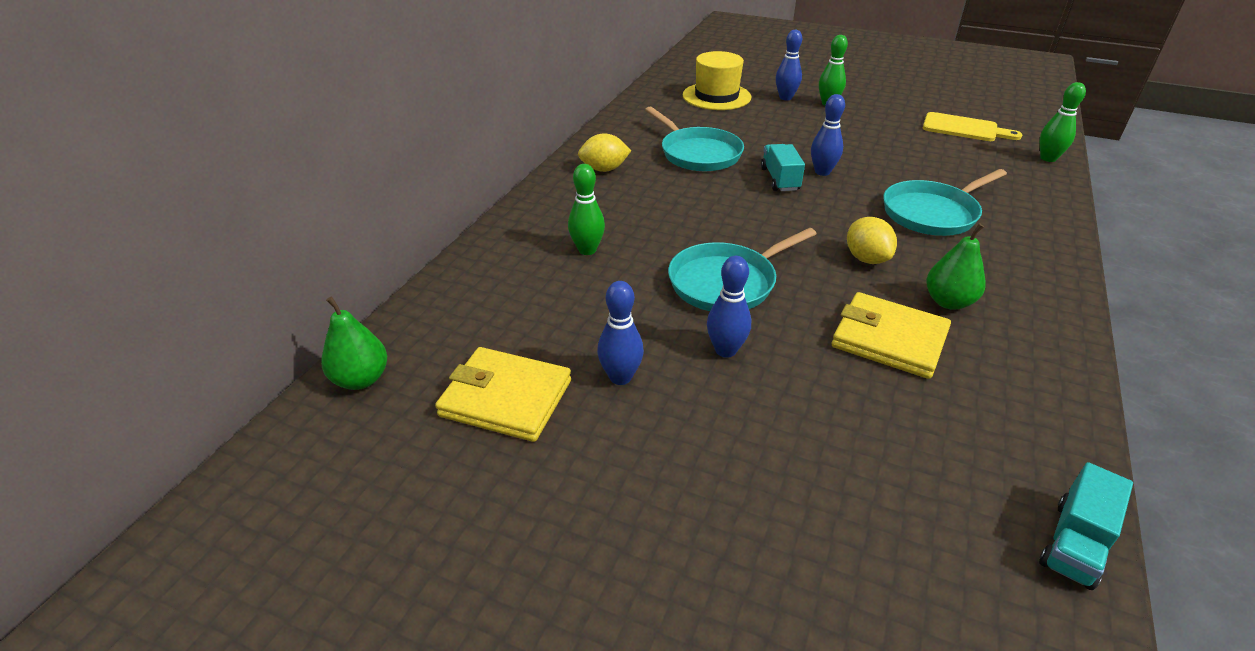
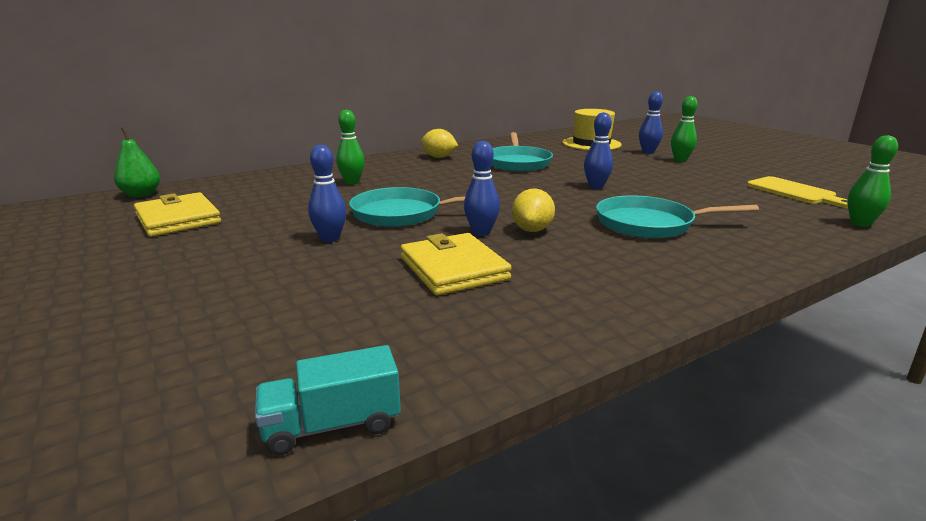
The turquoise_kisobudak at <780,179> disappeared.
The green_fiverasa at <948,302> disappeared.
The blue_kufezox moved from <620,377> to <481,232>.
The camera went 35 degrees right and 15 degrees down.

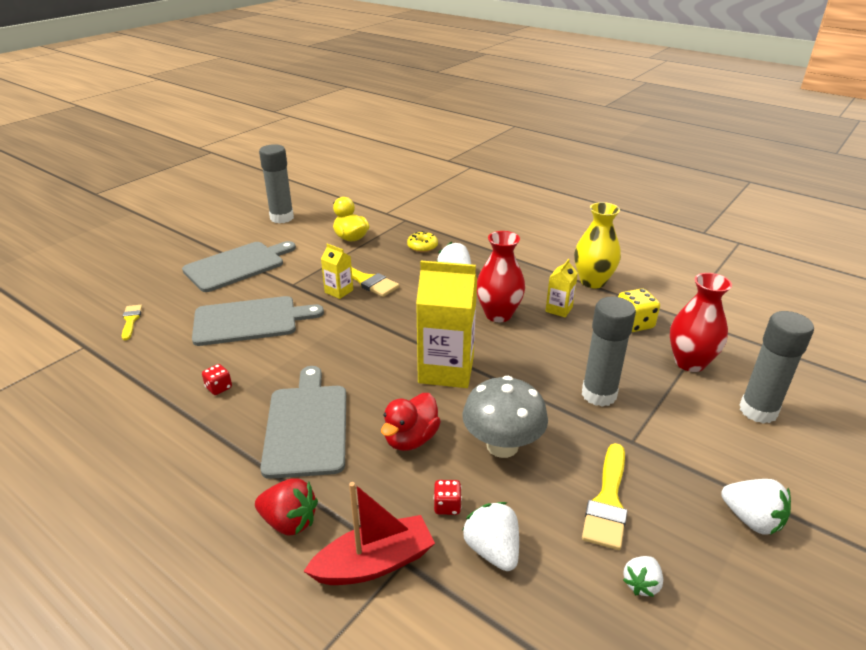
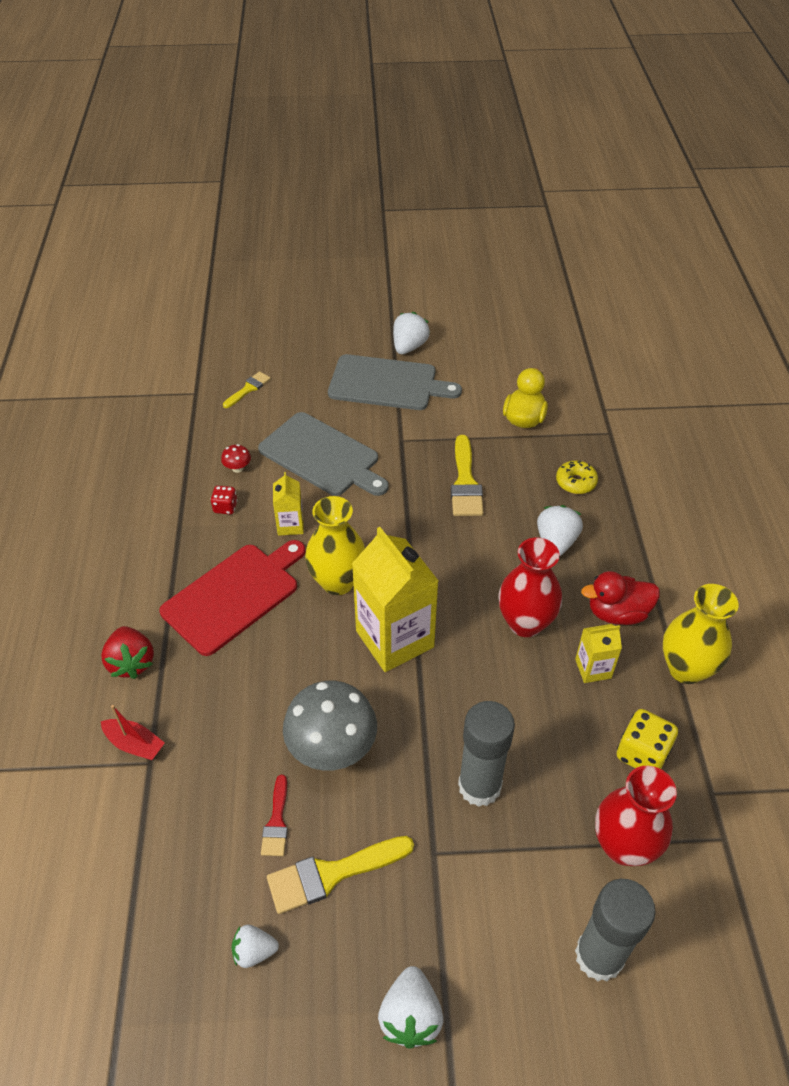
The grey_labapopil at <282,218> disappeared.
The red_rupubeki at <447,506> disappeared.
The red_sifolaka at <237,468> appeared.
The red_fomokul at <276,821> appeared.
The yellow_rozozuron at <337,582> appeared.
The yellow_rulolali moved from <339,291> to <290,525>.
The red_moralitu moved from <411,439> to <617,613>.
The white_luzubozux moved from <492,550> to <409,347>.
The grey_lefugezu at <307,426> became the red_lefugezu at <234,595>.
The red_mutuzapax at <374,563> changed to 0.61 times the size.
The camera went 50 degrees right and 15 degrees up.

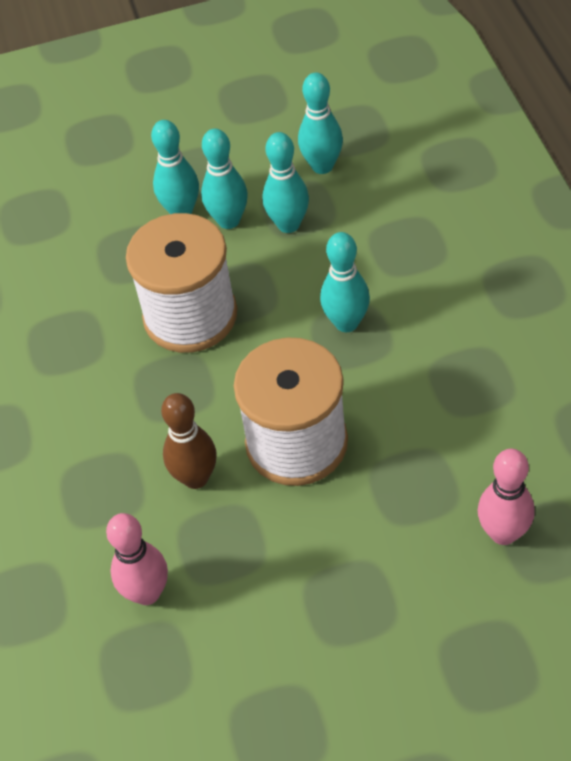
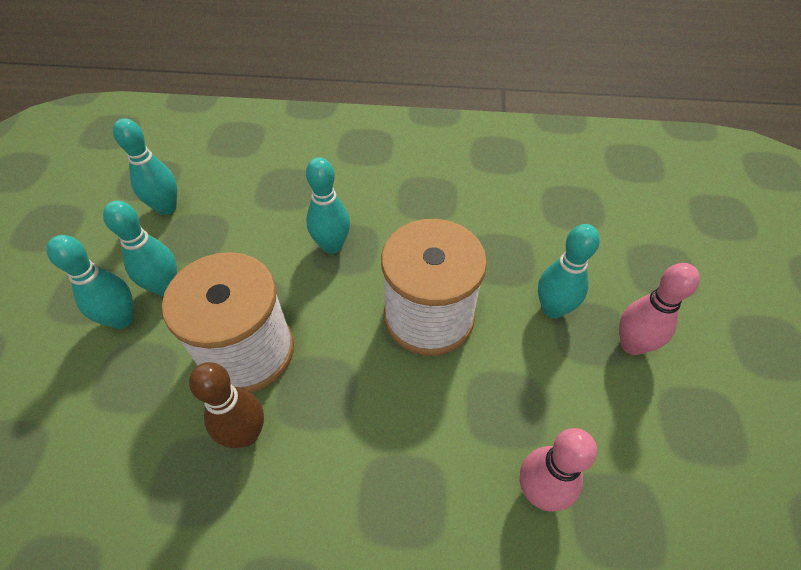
The brown_kufezox moved from <195,478> to <246,434>.
The turquoise_kufezox moved from <288,224> to <553,309>.
The pink_kufezox moved from <503,533> to <632,345>.
The camera went 75 degrees left and 0 degrees up.

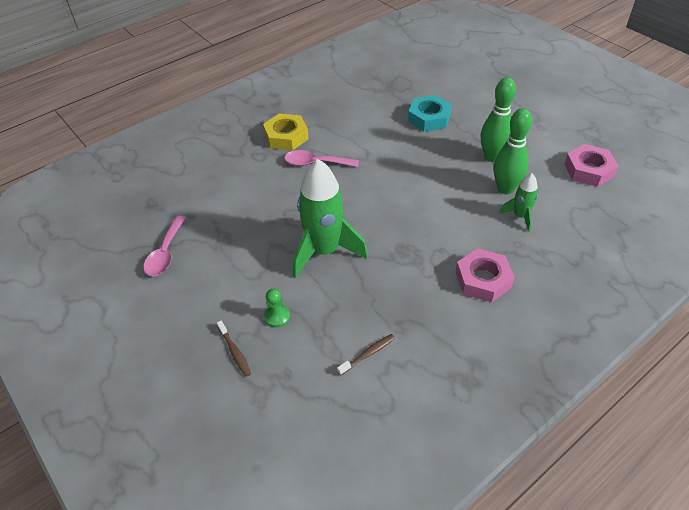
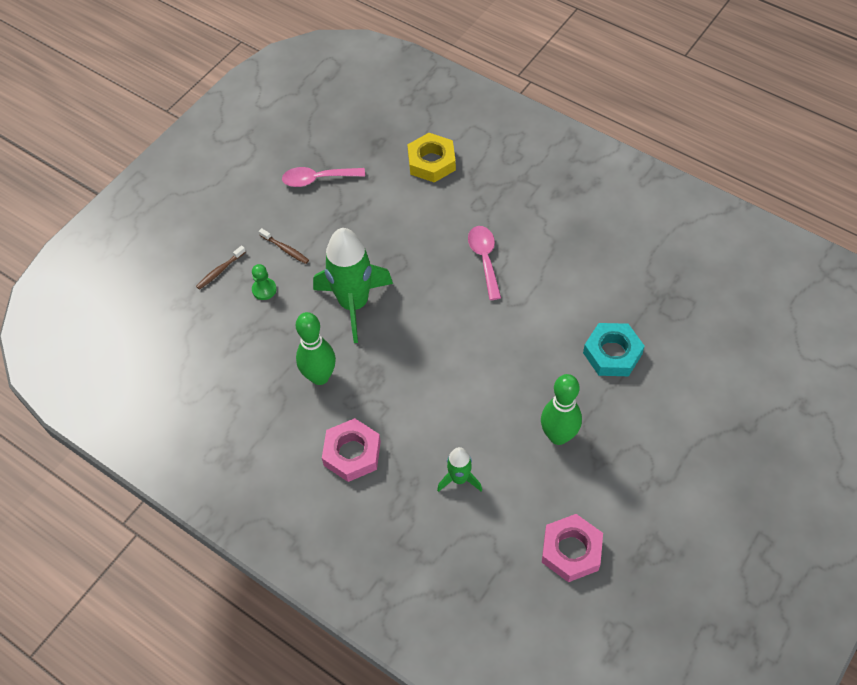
The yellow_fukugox moved from <286,136> to <431,162>.
The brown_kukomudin moved from <368,354> to <285,249>.
The green_kufezox moved from <505,189> to <320,377>.
The camera went 75 degrees right and 10 degrees up.

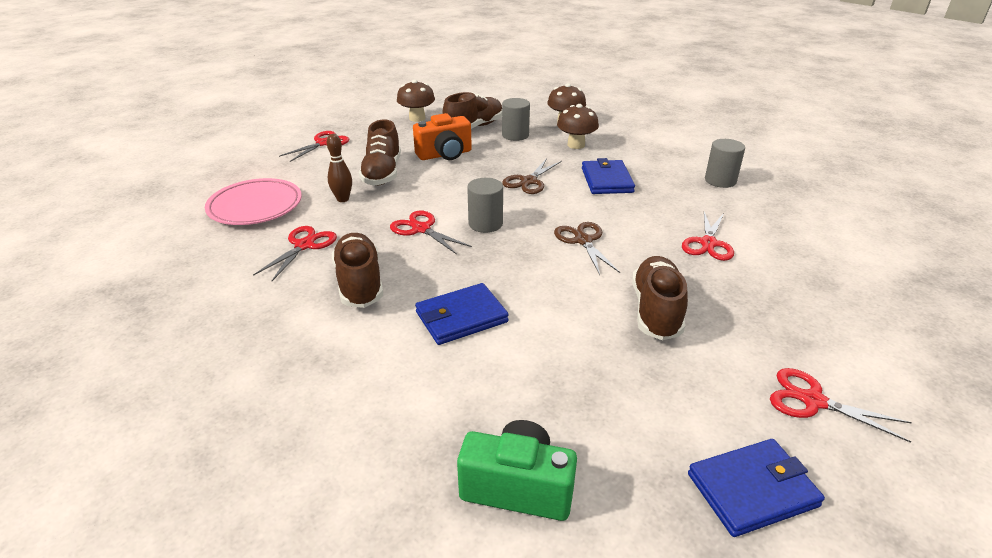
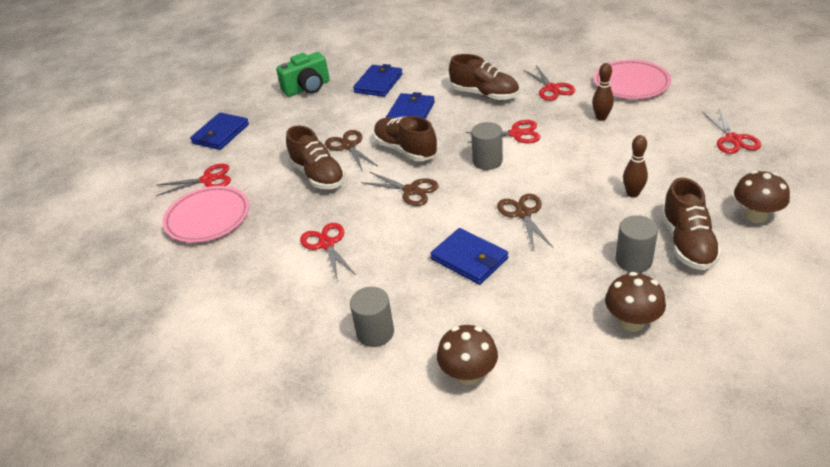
The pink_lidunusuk at <208,218> appeared.
The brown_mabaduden at <348,146> appeared.
The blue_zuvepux at <378,83> appeared.
The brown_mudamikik moved from <382,173> to <405,150>.
The brown_sifolaka moved from <576,145> to <468,374>.
The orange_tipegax at <445,154> was replaced by the brown_kufezox at <633,194>.
The camera went 140 degrees right and 5 degrees up.

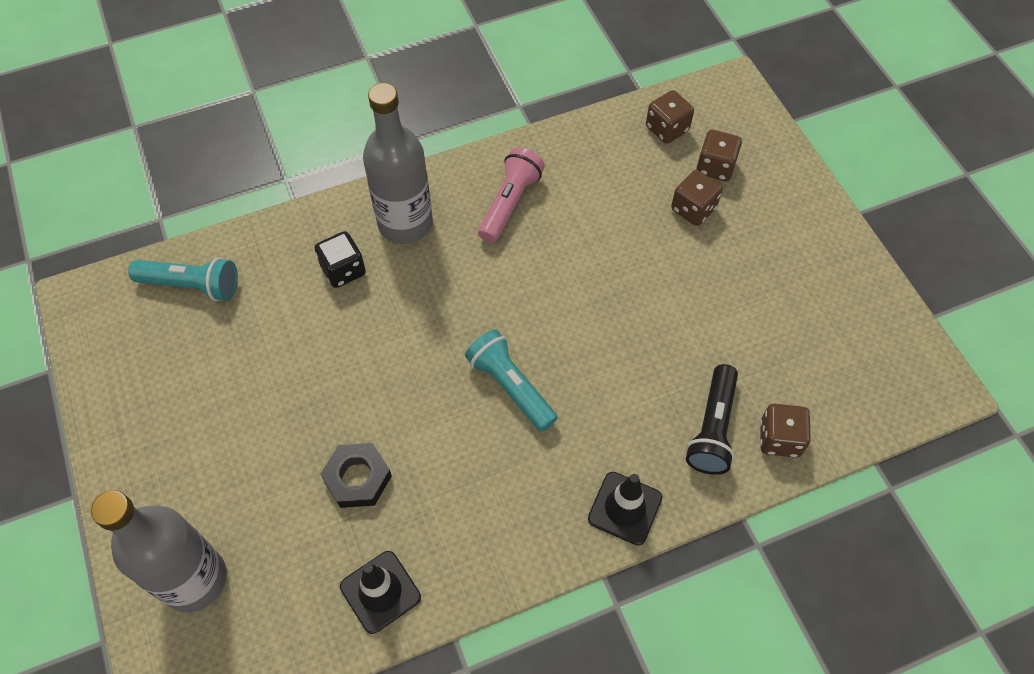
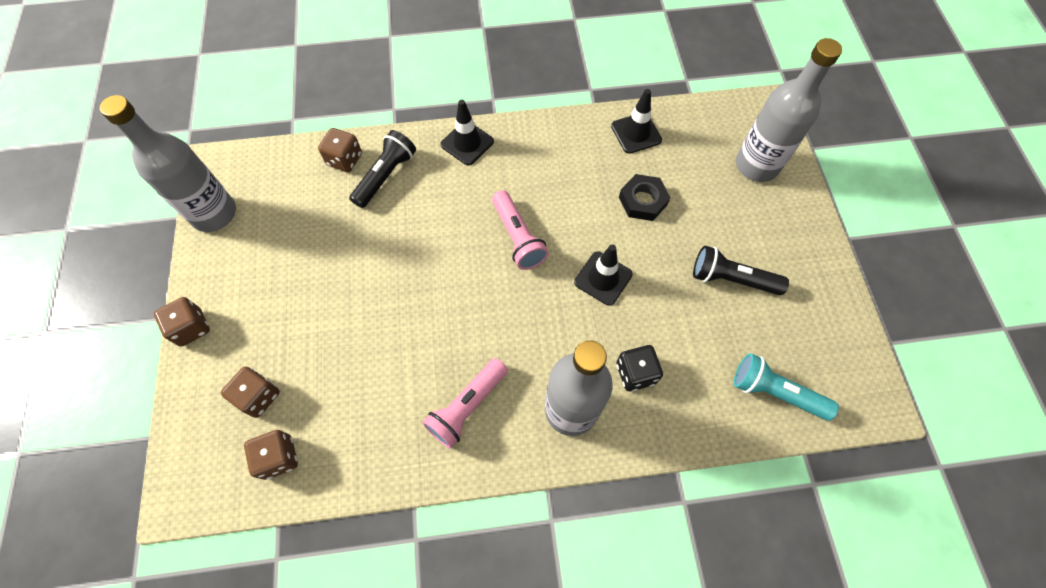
The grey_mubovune at <214,213> appeared.
The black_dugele at <603,278> appeared.
The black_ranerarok at <731,279> appeared.
The brown_rupubeki moved from <693,209> to <191,328>.
The turquoise_ranerarok at <511,387> became the pink_ranerarok at <517,237>.
The camera went 165 degrees left and 5 degrees up.

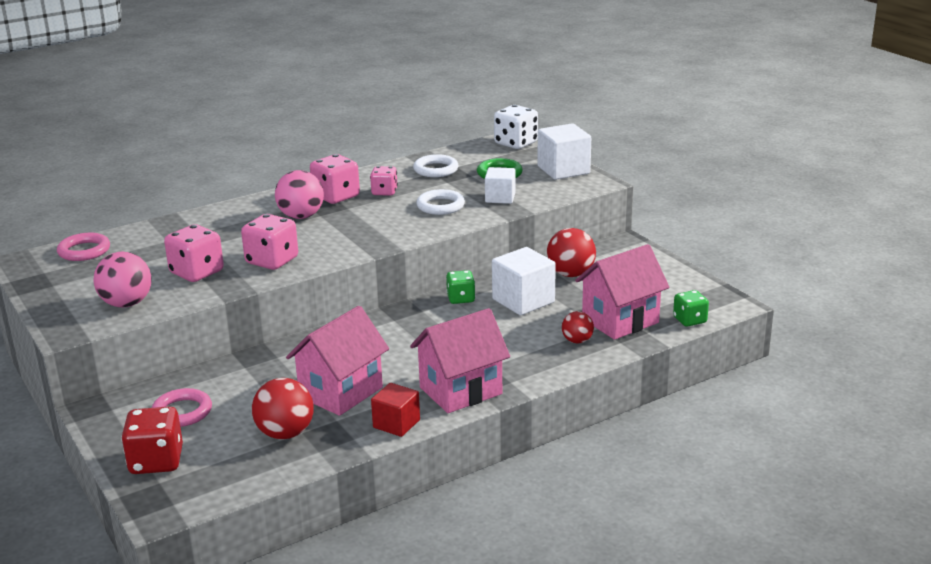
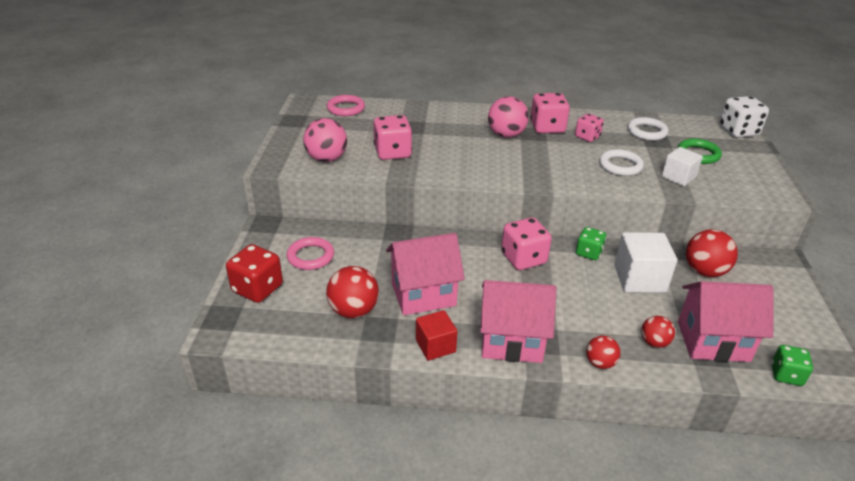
The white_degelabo at <563,170> disappeared.
The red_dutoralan at <600,363> appeared.
The pink_rupubeki moved from <272,261> to <523,258>.
The camera went 35 degrees right and 10 degrees up.

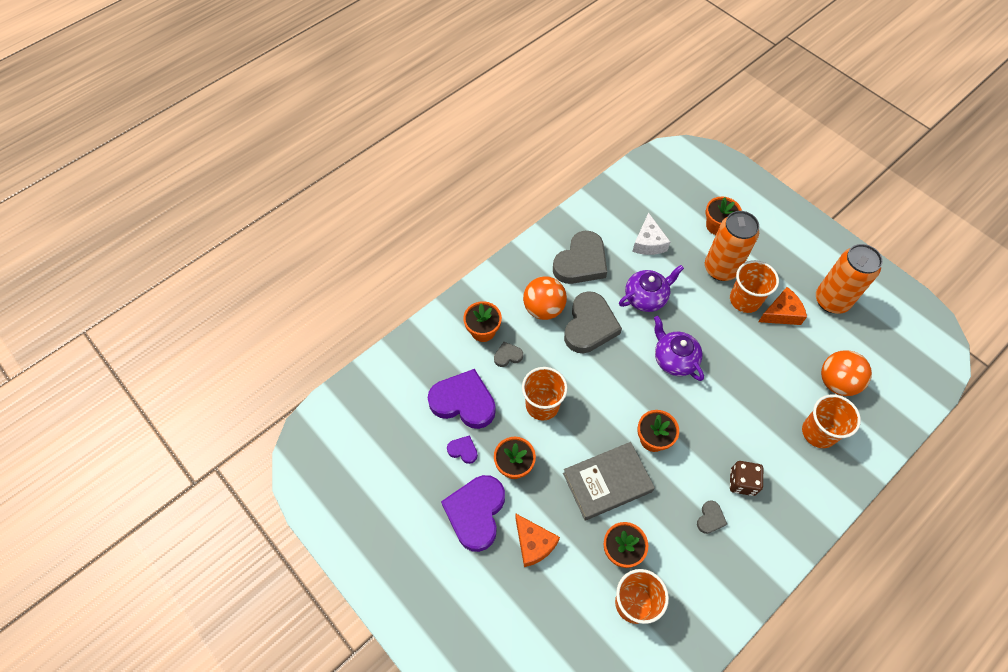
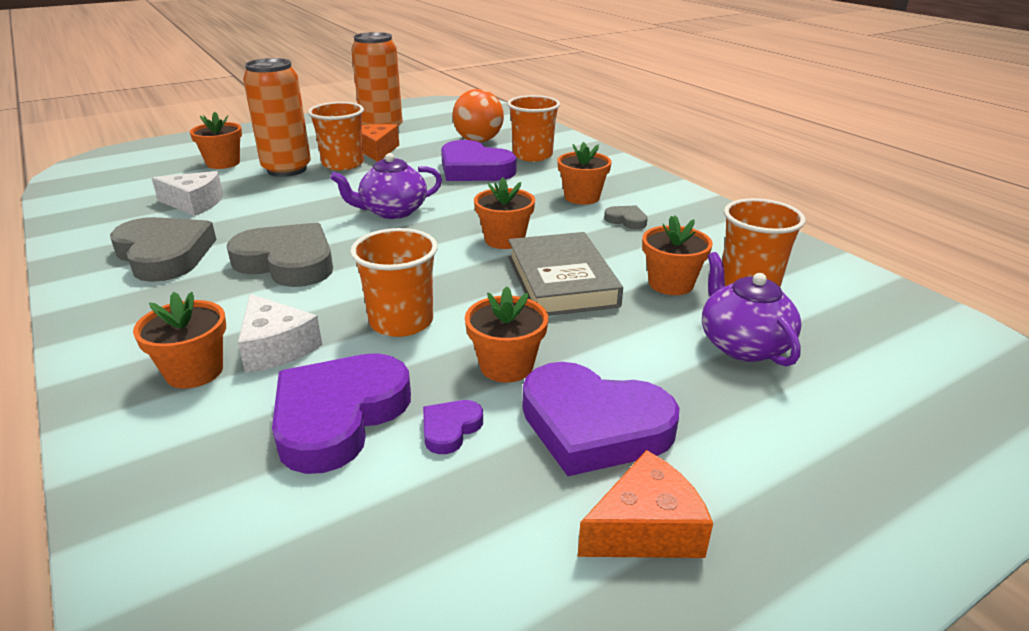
The orange_dutoralan at <543,308> disappeared.
The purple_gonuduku at <474,169> appeared.
The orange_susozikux moved from <534,543> to <645,528>.
The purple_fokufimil moved from <646,297> to <742,345>.
The grey_gonuduku at <507,356> was replaced by the white_susozikux at <276,347>.
The brown_rupubeki at <742,482> was replaced by the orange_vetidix at <582,197>.
The camera went 80 degrees left and 30 degrees down.

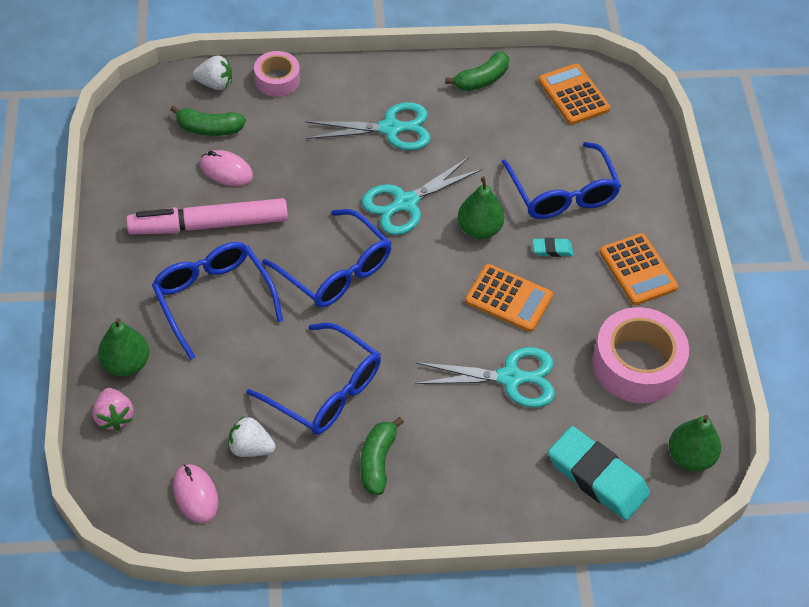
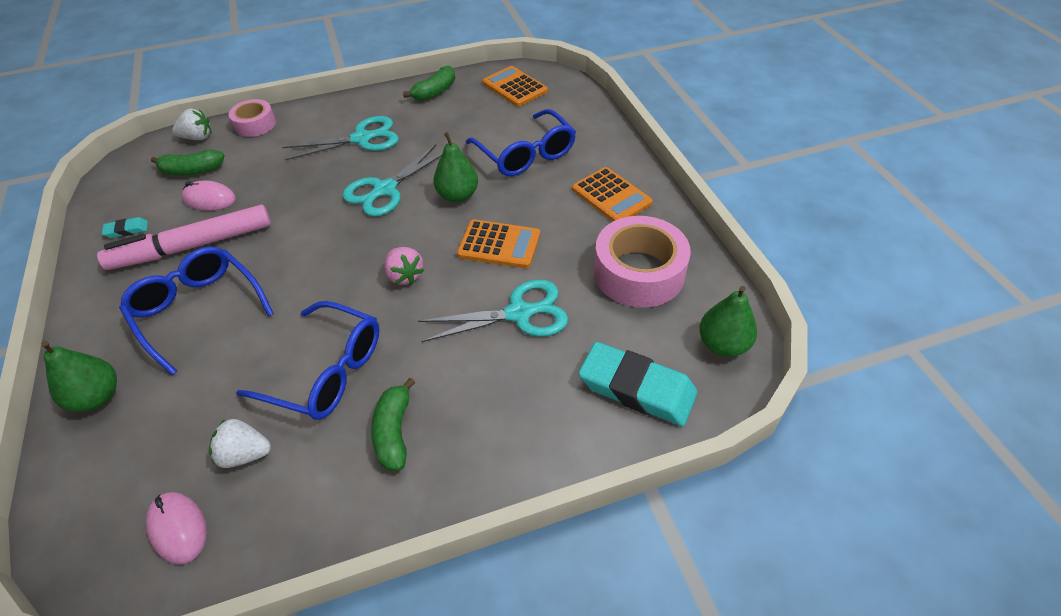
The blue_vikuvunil at <336,271> disappeared.
The pink_luzubozux moved from <114,417> to <405,276>.
The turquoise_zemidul moved from <552,249> to <127,230>.
The camera went 10 degrees left and 5 degrees down.

